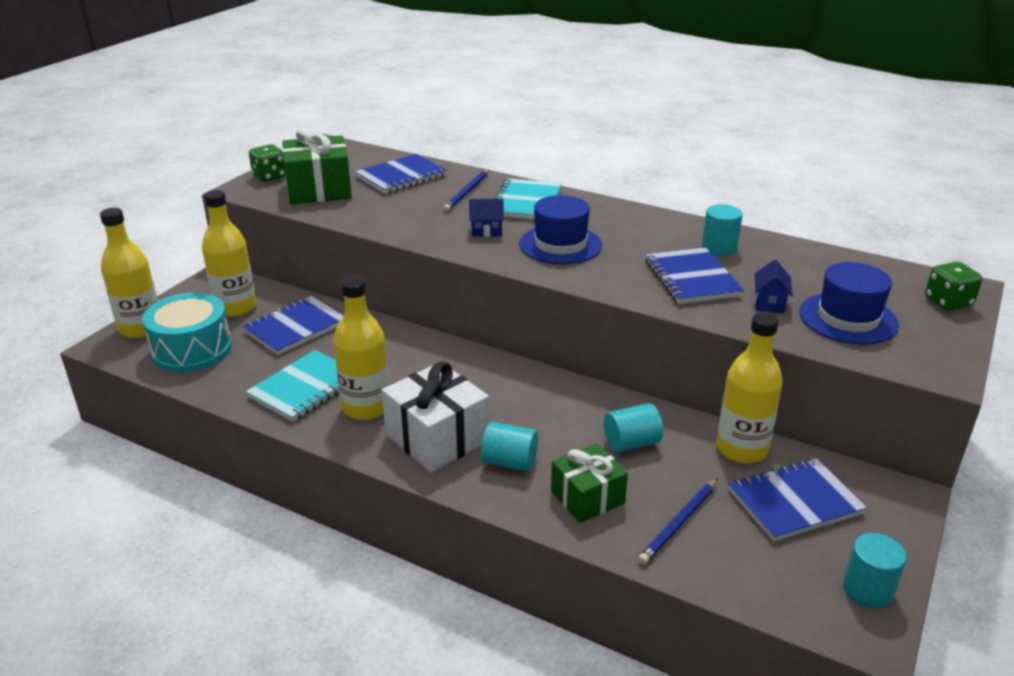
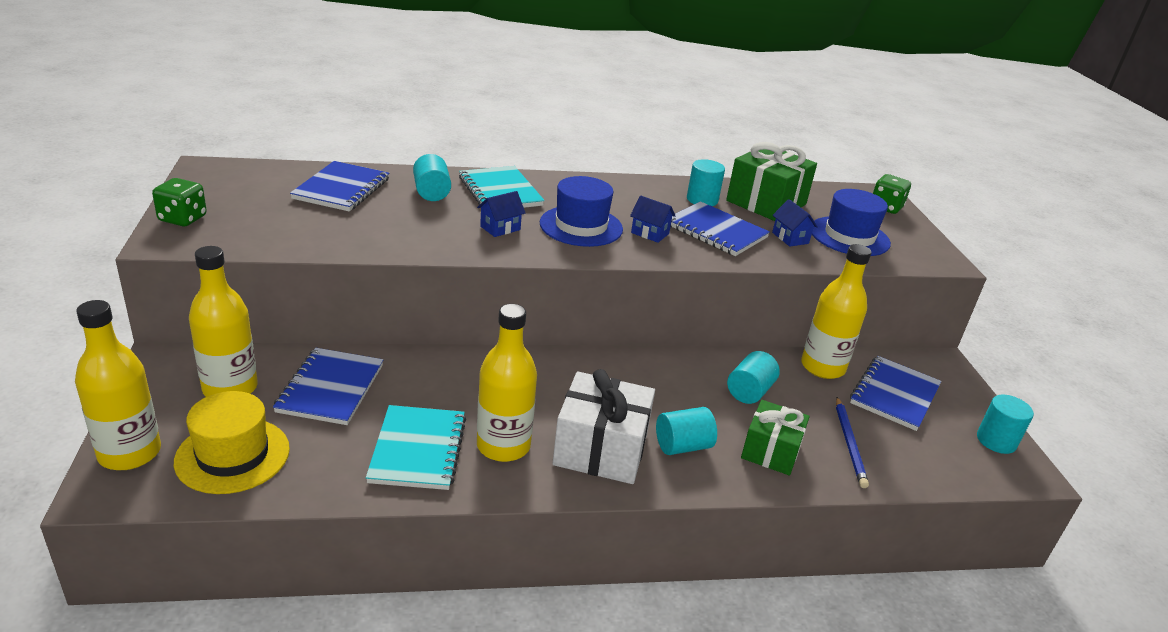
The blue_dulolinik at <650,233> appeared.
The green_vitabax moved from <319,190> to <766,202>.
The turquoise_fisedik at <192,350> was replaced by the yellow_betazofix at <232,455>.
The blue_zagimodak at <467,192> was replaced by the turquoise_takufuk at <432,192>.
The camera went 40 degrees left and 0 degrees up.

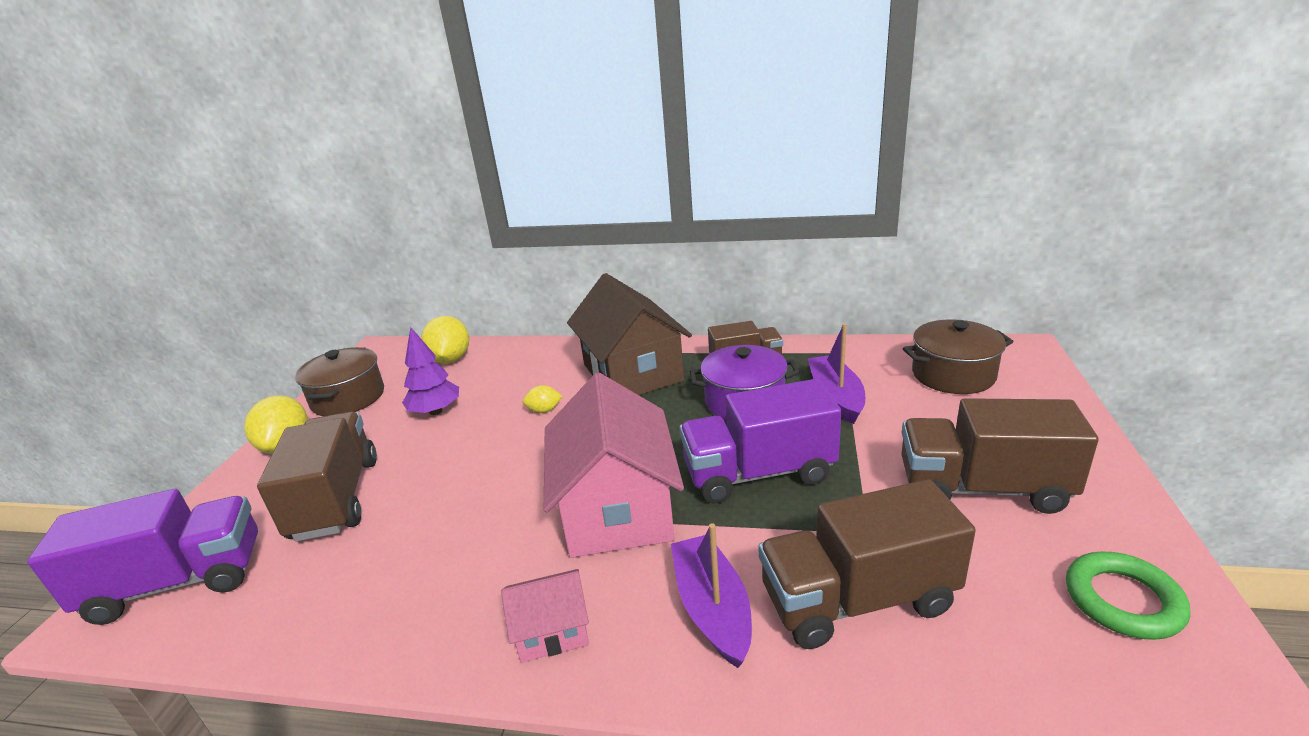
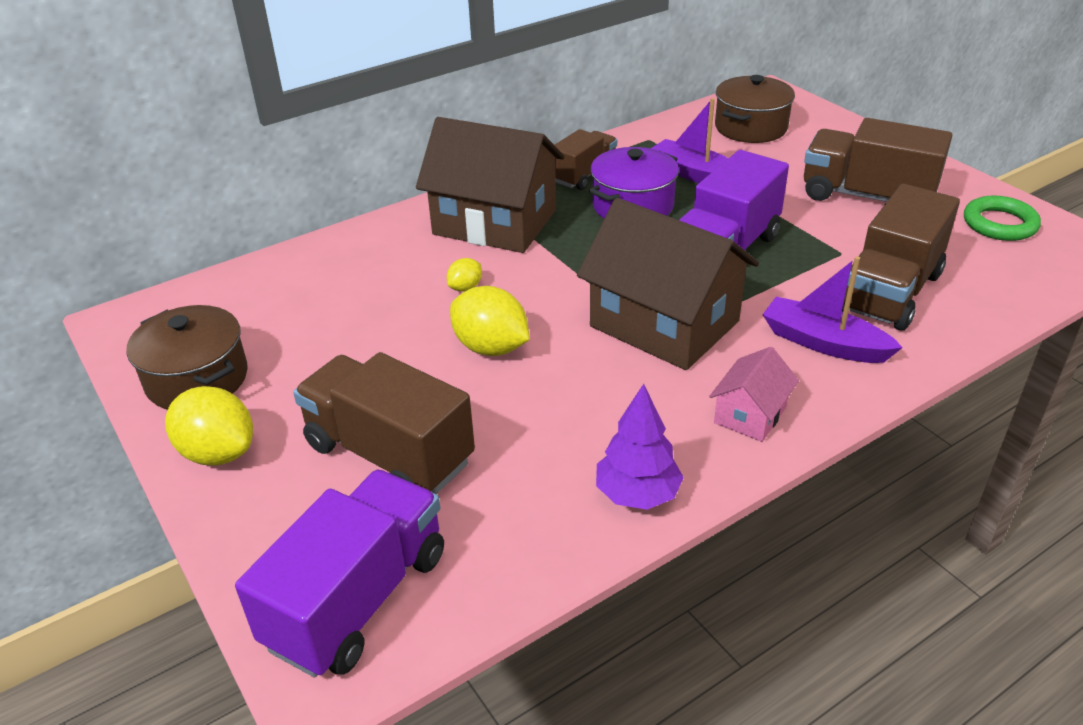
The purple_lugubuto moved from <436,411> to <637,494>.
The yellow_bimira moved from <450,359> to <491,347>.
The pink_dulolinik at <617,509> became the brown_dulolinik at <664,323>.
The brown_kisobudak at <982,488> turned 60 degrees clockwise.
The camera went 45 degrees left and 10 degrees up.

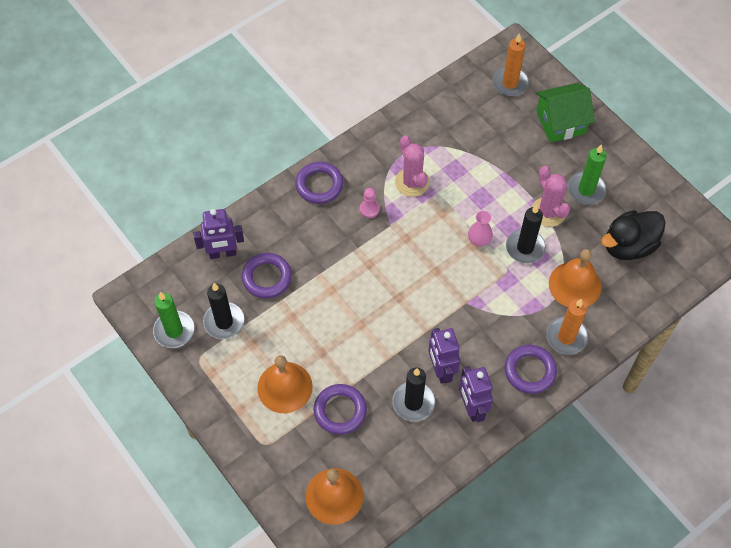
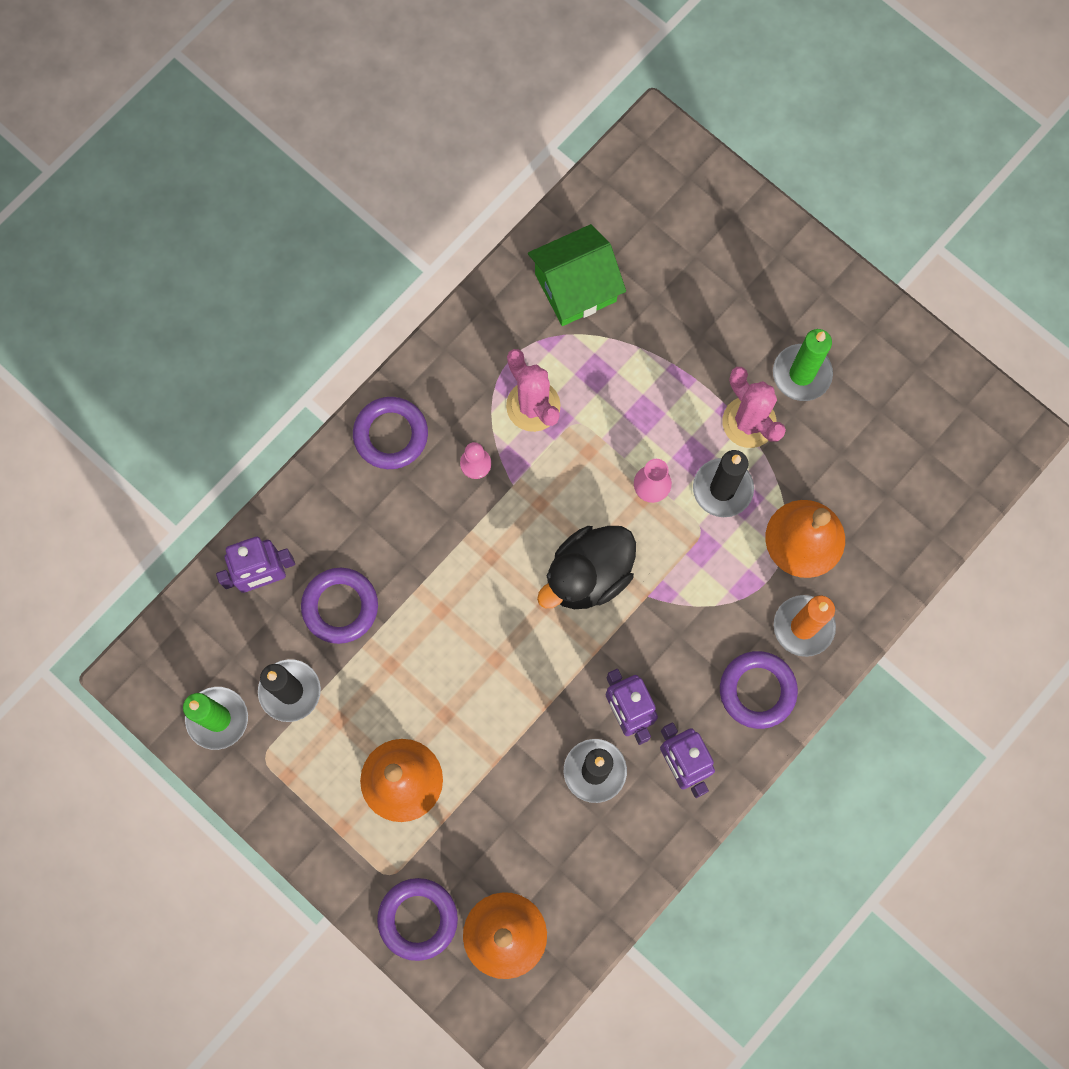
The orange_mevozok at <510,83> disappeared.
The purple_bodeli moved from <340,411> to <418,919>.
The green_dulolinik moved from <560,122> to <575,287>.
The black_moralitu moved from <628,246> to <588,575>.
The camera went 10 degrees left and 15 degrees up.

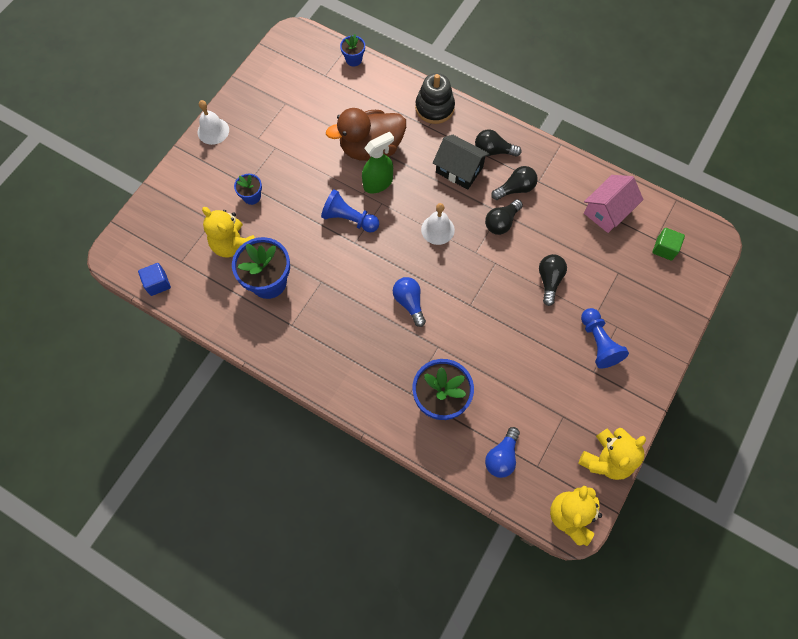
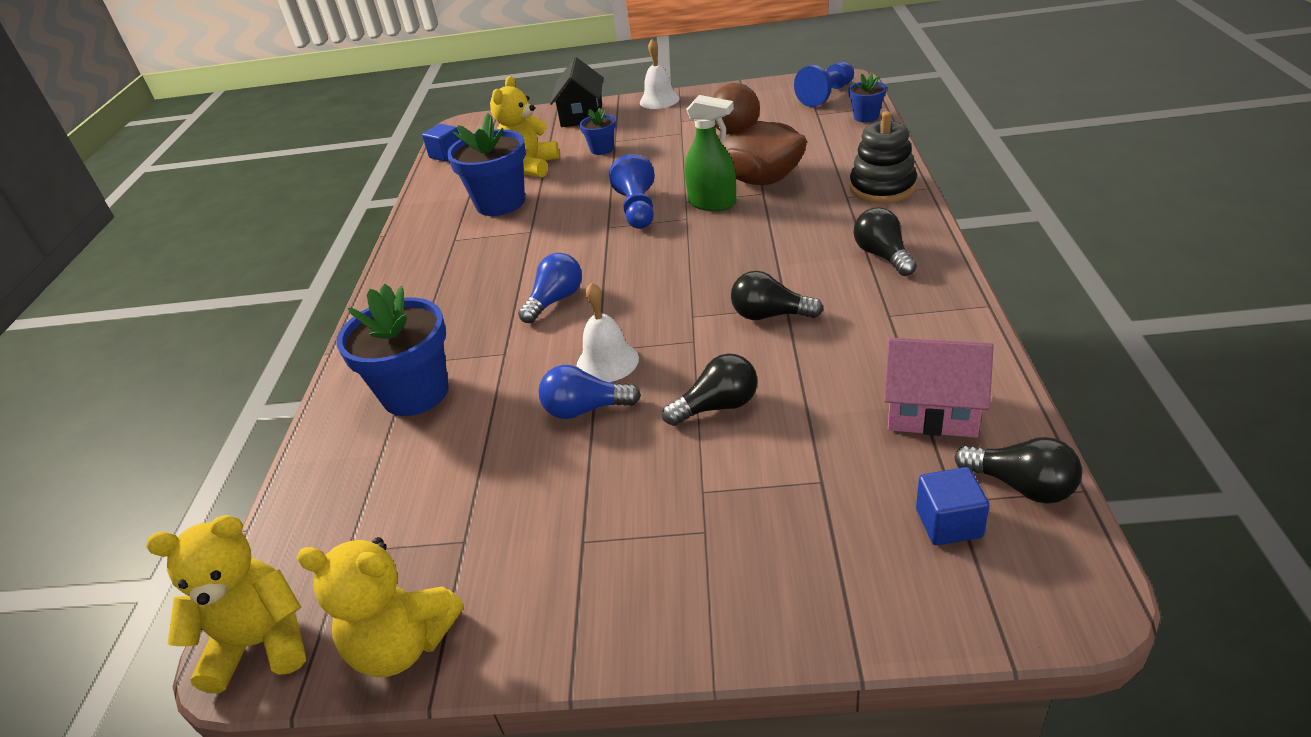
The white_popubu moved from <437,229> to <607,362>.
The black_dulolinik moved from <459,170> to <581,115>.
The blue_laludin moved from <501,457> to <585,409>.
The black_laludin moved from <515,189> to <1021,486>.
The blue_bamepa moved from <598,343> to <826,95>.
The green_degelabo at <664,249> became the blue_degelabo at <948,523>.
The camera went 65 degrees right and 30 degrees down.

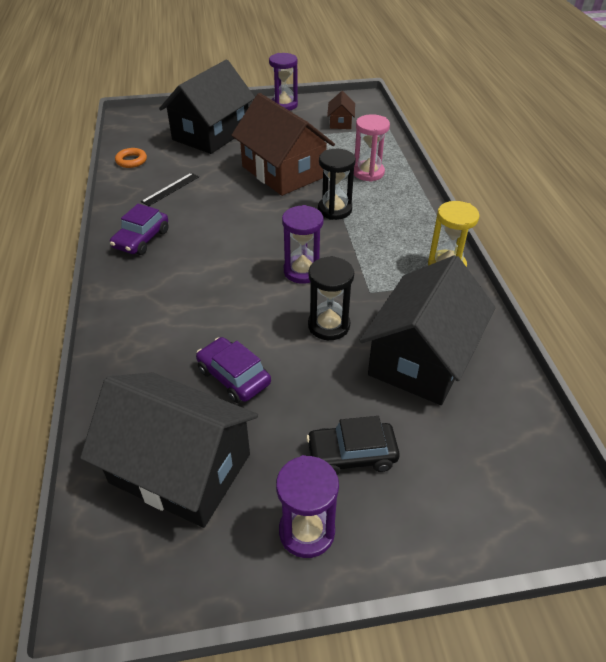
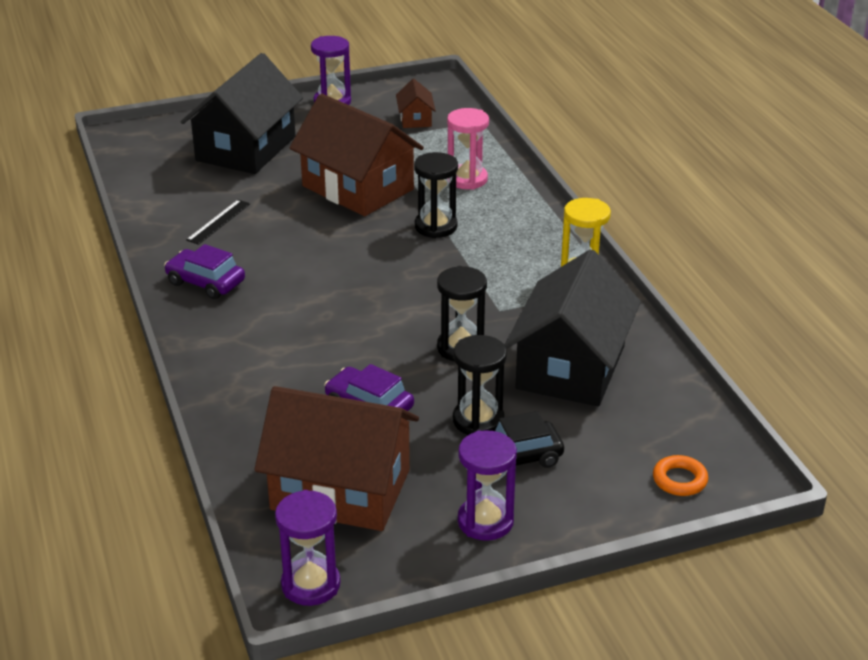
The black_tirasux at <478,420> appeared.
The orange_bodeli moved from <131,161> to <679,480>.
The purple_tirasux moved from <302,271> to <310,585>.
The black_dulolinik at <180,468> became the brown_dulolinik at <340,489>.
The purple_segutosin at <141,239> turned 105 degrees clockwise.
The camera went 10 degrees left and 10 degrees down.

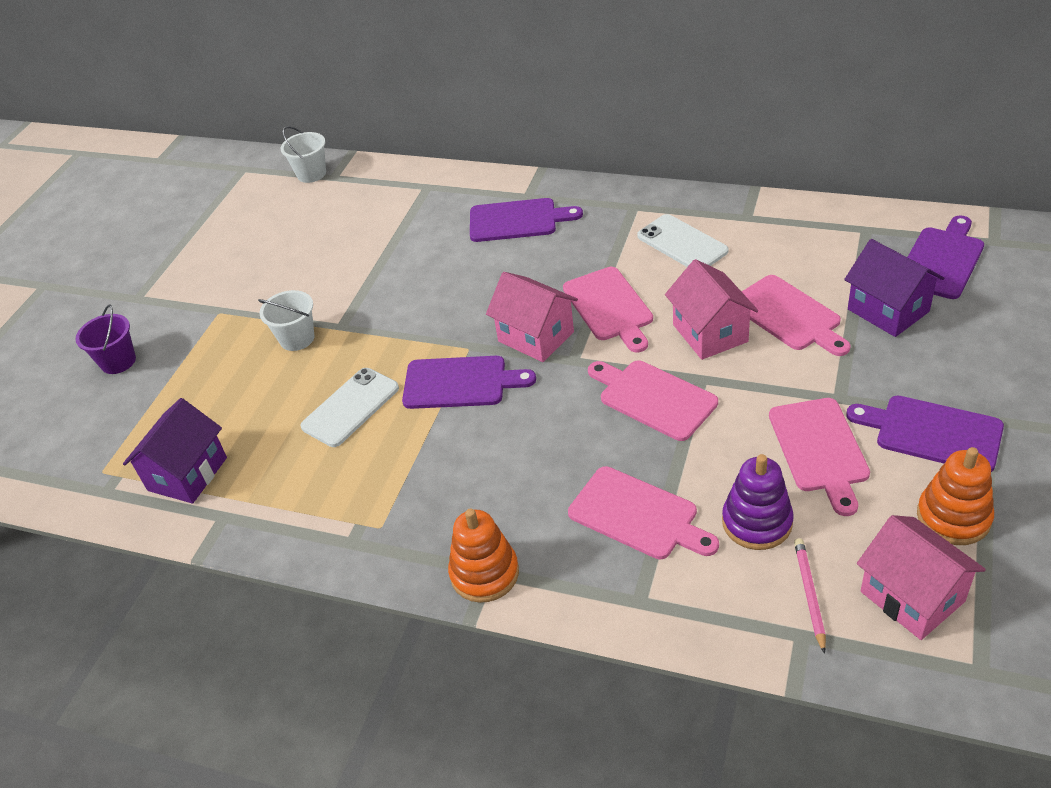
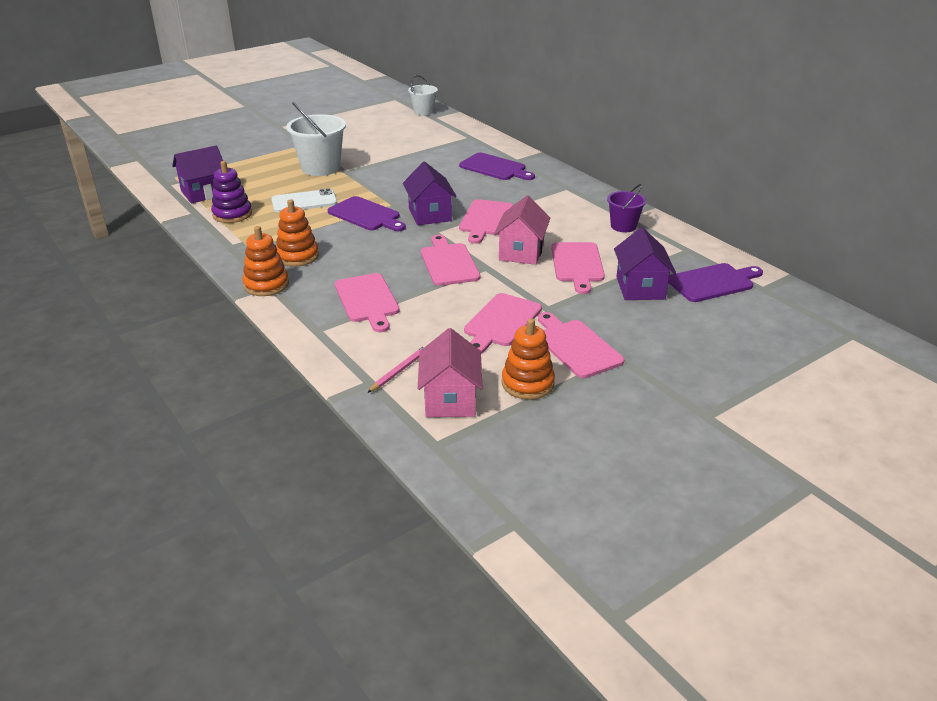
The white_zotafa at <682,243> disappeared.
The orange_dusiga at <297,256> appeared.
The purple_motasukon moved from <118,361> to <623,226>.
The purple_dusiga moved from <757,522> to <232,214>.
The pink_dulolinik at <536,336> became the purple_dulolinik at <430,214>.
The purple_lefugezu at <932,432> became the pink_lefugezu at <576,346>.
The white_motasukon at <297,338> changed to 1.71 times the size.
The camera went 30 degrees right and 10 degrees down.

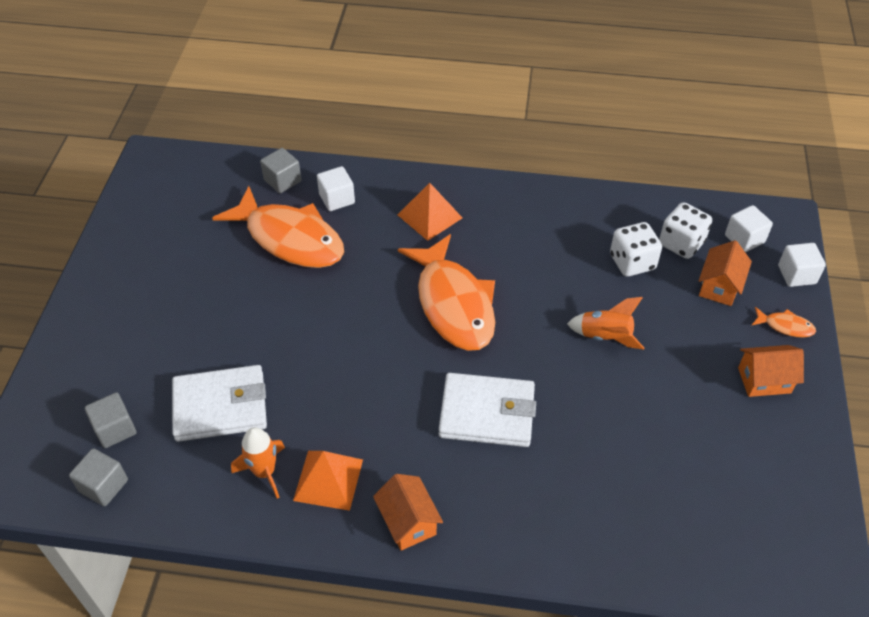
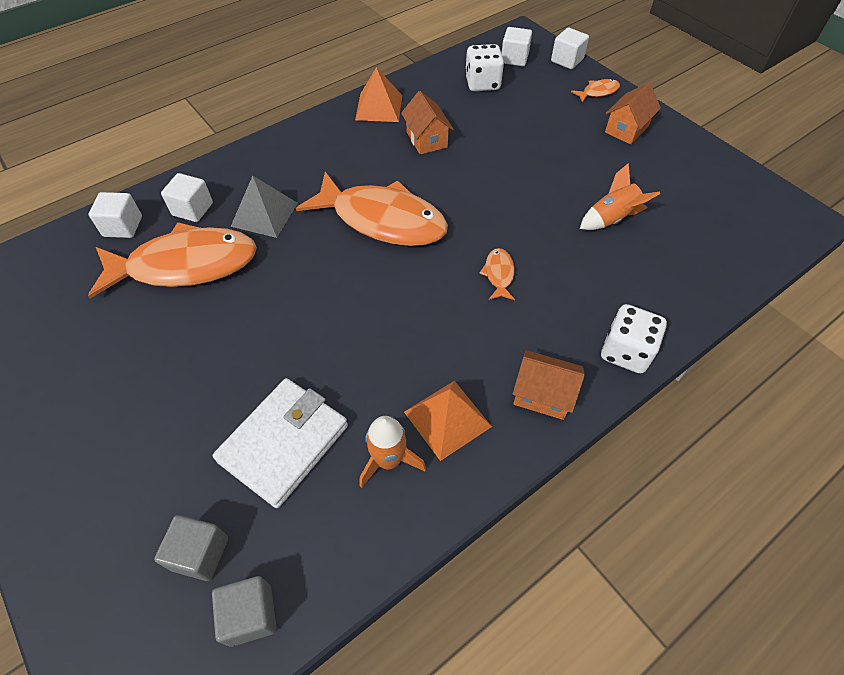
The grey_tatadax at <264,214> appeared.
The orange_tatadax moved from <429,216> to <379,107>.
The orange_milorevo moved from <605,336> to <611,218>.
The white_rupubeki moved from <632,262> to <625,352>.
The orange_dulolinik moved from <719,286> to <426,139>.
The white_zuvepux at <487,413> was replaced by the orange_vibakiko at <499,274>.
The grey_degelabo at <282,181> became the white_degelabo at <123,226>.
The camera went 45 degrees left and 5 degrees up.

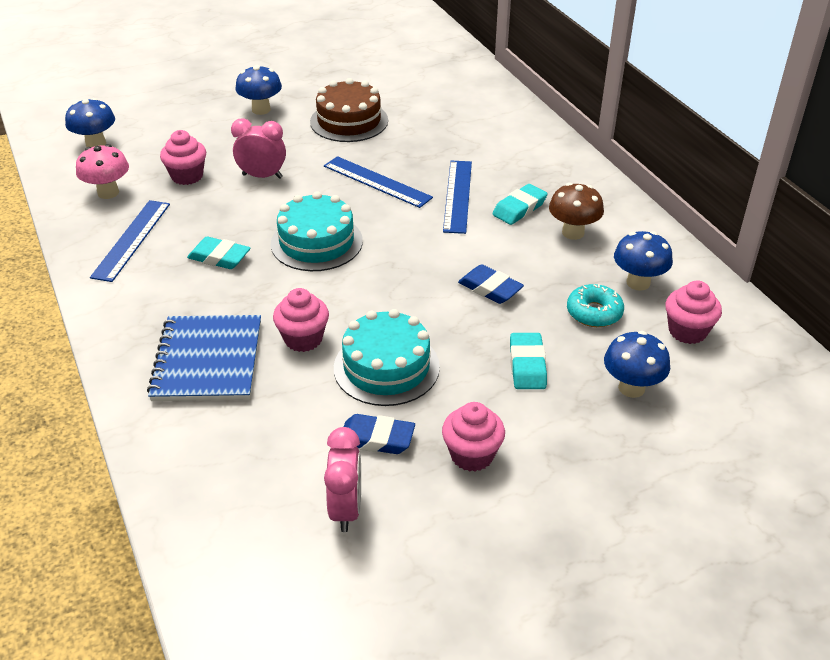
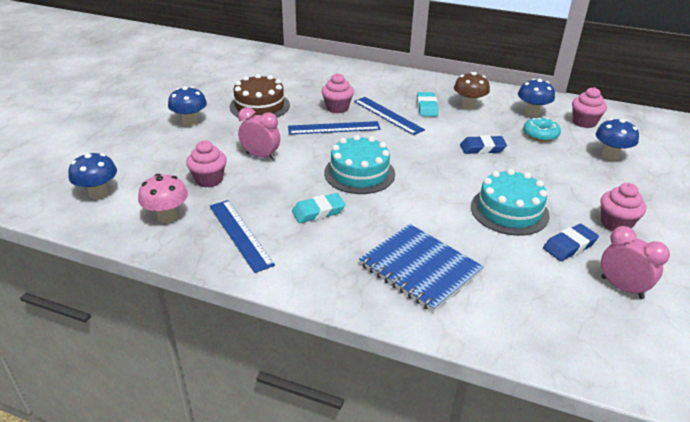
The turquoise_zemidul at <527,365> disappeared.
The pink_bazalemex moved from <303,339> to <337,108>.
The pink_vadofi at <262,176> turned 60 degrees clockwise.
The camera went 45 degrees left and 5 degrees down.

